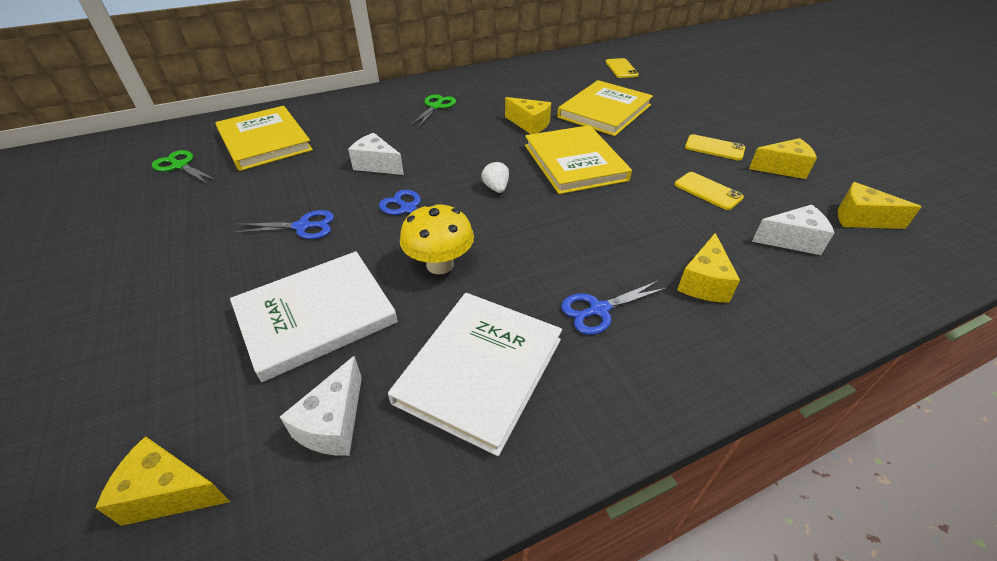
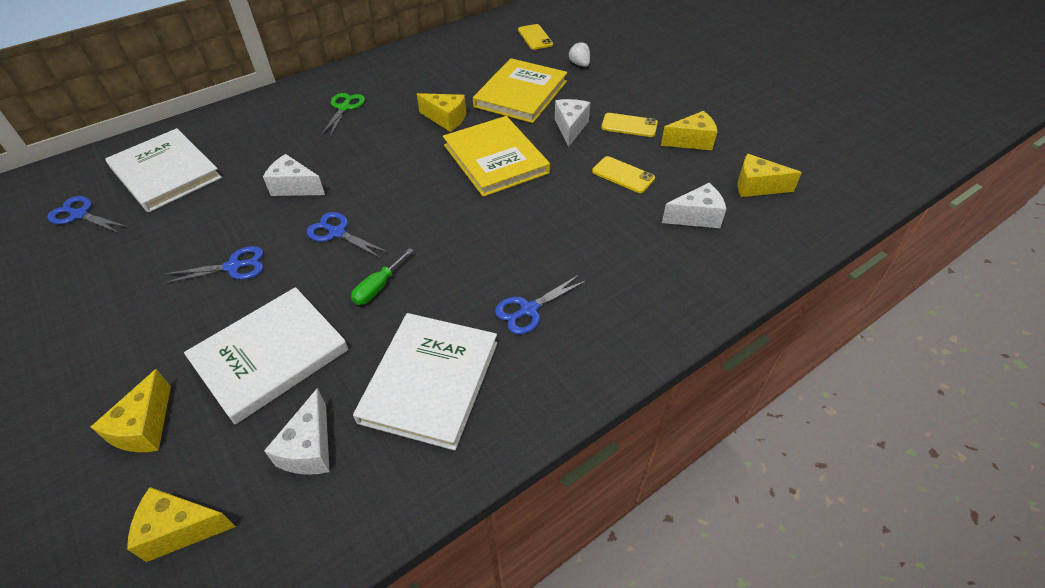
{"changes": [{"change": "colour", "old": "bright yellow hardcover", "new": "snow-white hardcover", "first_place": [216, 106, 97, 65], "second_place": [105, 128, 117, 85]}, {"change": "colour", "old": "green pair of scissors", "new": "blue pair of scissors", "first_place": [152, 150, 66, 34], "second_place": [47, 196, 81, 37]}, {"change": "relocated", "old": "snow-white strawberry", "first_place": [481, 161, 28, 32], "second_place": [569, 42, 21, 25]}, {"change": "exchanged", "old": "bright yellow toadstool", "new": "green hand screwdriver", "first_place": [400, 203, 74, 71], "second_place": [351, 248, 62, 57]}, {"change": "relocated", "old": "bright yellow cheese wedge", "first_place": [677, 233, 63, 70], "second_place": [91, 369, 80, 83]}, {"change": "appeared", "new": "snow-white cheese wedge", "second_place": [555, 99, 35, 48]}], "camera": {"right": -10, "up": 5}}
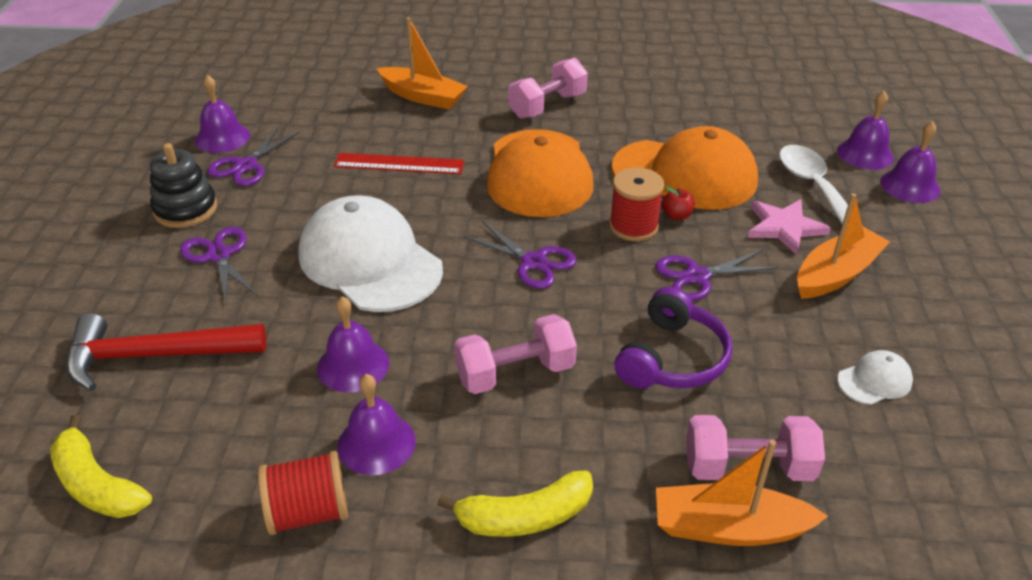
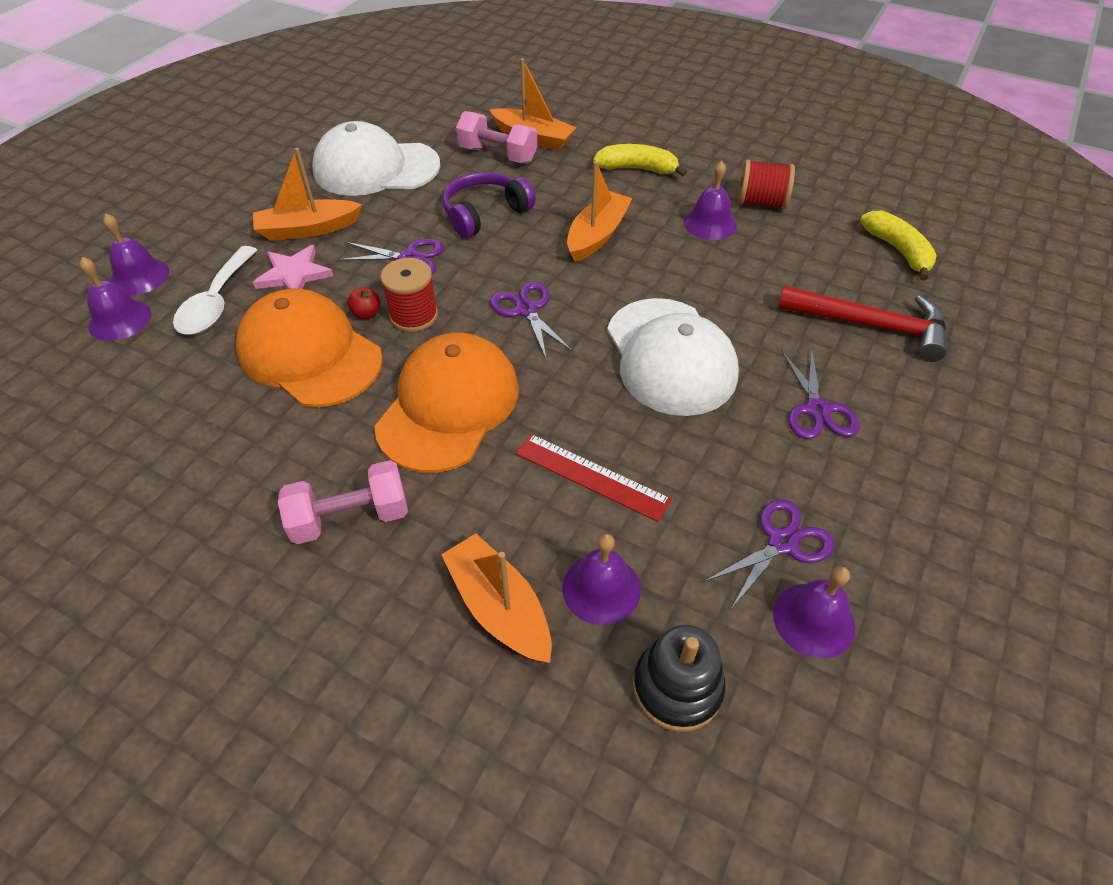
{"changes": [{"change": "relocated", "old": "ebony stacking rings", "first_place": [150, 143, 67, 85], "second_place": [633, 625, 92, 107]}, {"change": "relocated", "old": "purple school bell", "first_place": [317, 296, 72, 96], "second_place": [562, 533, 79, 92]}, {"change": "exchanged", "old": "pink hand weight", "new": "bright orange sailboat", "first_place": [454, 314, 123, 80], "second_place": [567, 161, 65, 101]}, {"change": "size", "old": "snow-white peaked cap", "first_place": [837, 350, 76, 55], "second_place": [312, 121, 128, 75], "factor": 2.4}], "camera": {"right": -155, "up": 10}}
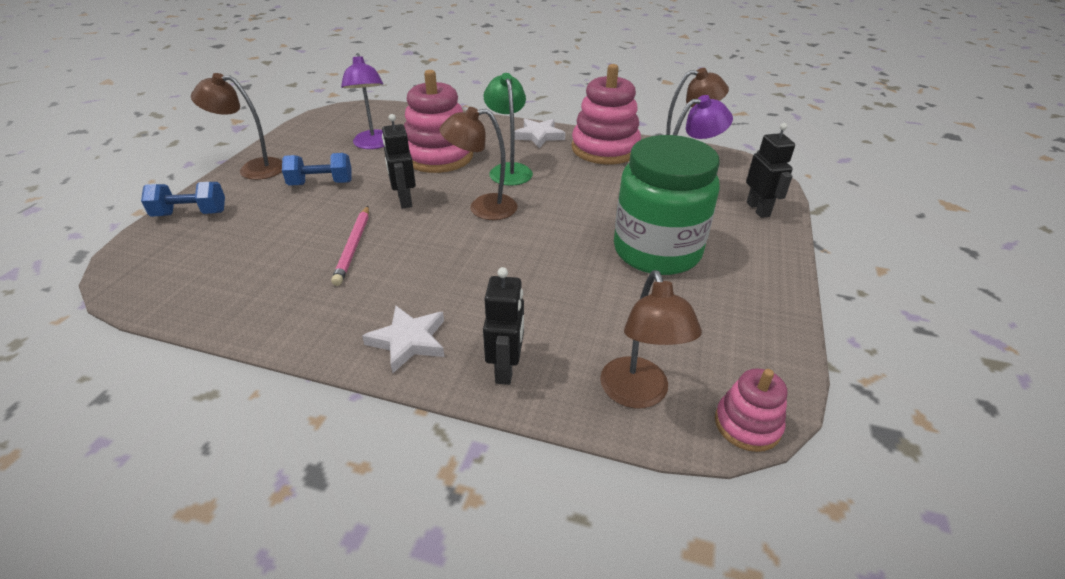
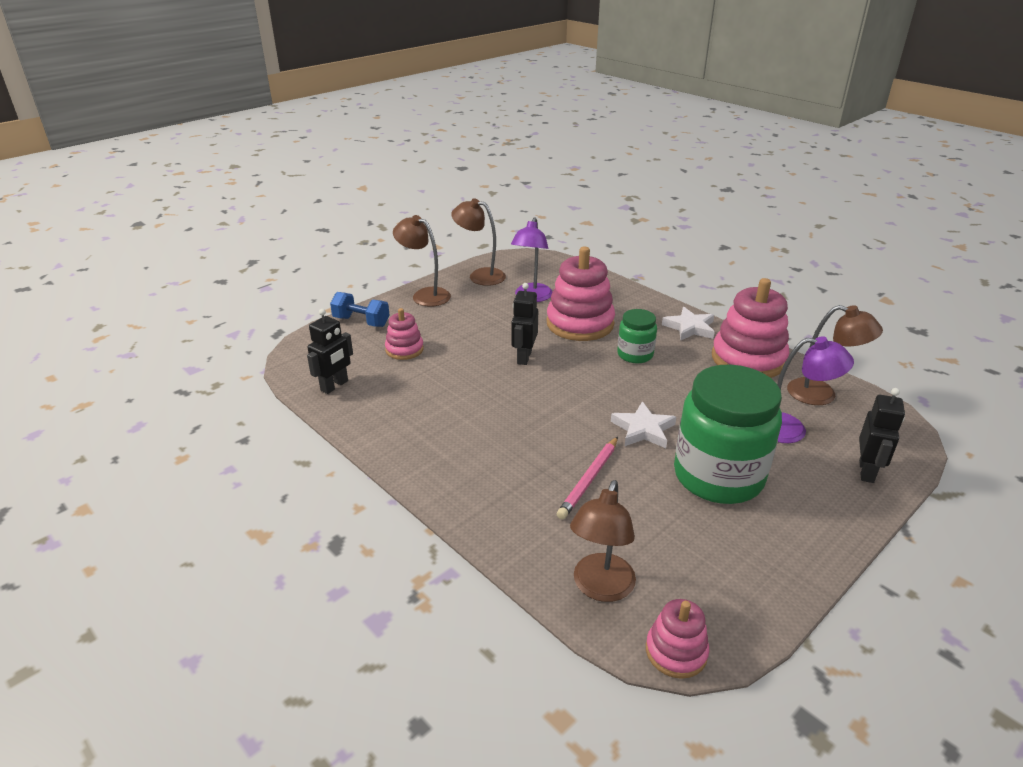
{"changes": [{"change": "exchanged", "old": "green lamp", "new": "green jar", "first_place": [483, 73, 50, 113], "second_place": [617, 309, 40, 54]}, {"change": "relocated", "old": "brown lamp", "first_place": [439, 107, 79, 113], "second_place": [451, 198, 55, 88]}, {"change": "missing", "old": "blue hand weight", "first_place": [282, 153, 70, 32]}, {"change": "relocated", "old": "pink lead pencil", "first_place": [331, 206, 38, 80], "second_place": [557, 437, 61, 83]}, {"change": "relocated", "old": "ebony robot", "first_place": [483, 267, 41, 118], "second_place": [307, 309, 46, 85]}, {"change": "relocated", "old": "snow-white five-pointed star", "first_place": [362, 306, 82, 67], "second_place": [611, 401, 65, 47]}, {"change": "appeared", "new": "pink stacking rings", "second_place": [385, 308, 39, 52]}], "camera": {"right": 30, "up": -5}}
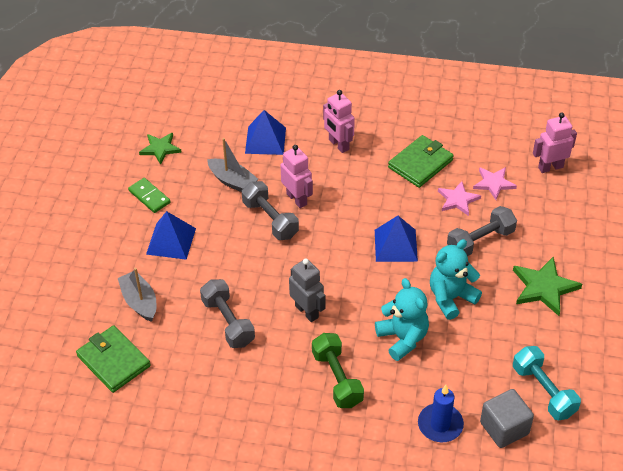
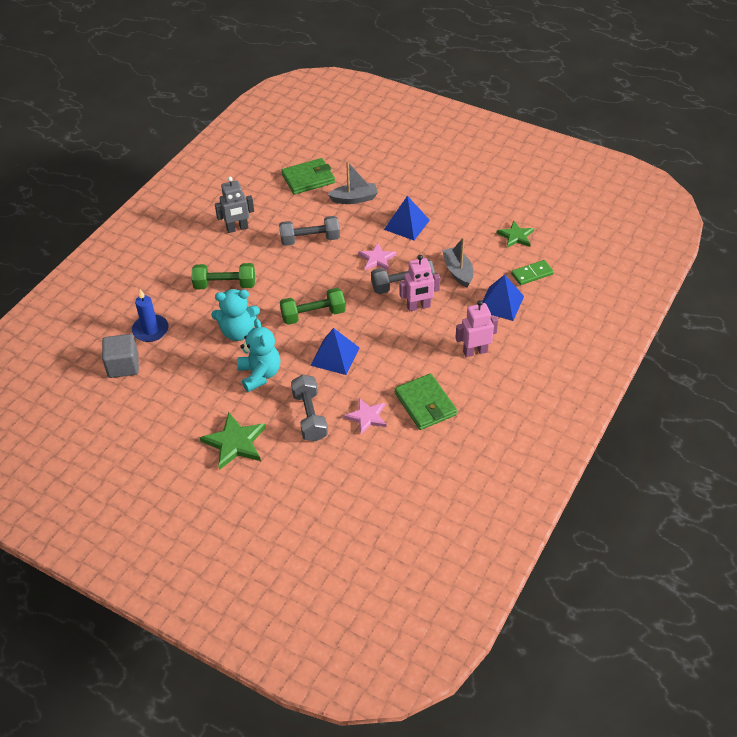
{"changes": [{"change": "missing", "old": "pink robot", "first_place": [533, 113, 44, 60]}, {"change": "spun", "old": "gray sailboat", "first_place": [207, 138, 51, 54], "second_place": [442, 237, 31, 50], "degrees": 105}, {"change": "relocated", "old": "pink five-pointed star", "first_place": [473, 167, 44, 33], "second_place": [358, 243, 39, 28]}, {"change": "relocated", "old": "green domino", "first_place": [128, 178, 43, 35], "second_place": [511, 260, 43, 25]}, {"change": "relocated", "old": "gray robot", "first_place": [289, 259, 37, 63], "second_place": [215, 177, 39, 56]}, {"change": "missing", "old": "turquoise hand weight", "first_place": [513, 346, 68, 74]}, {"change": "appeared", "new": "green hand weight", "second_place": [280, 288, 66, 37]}], "camera": {"right": 110, "up": 0}}
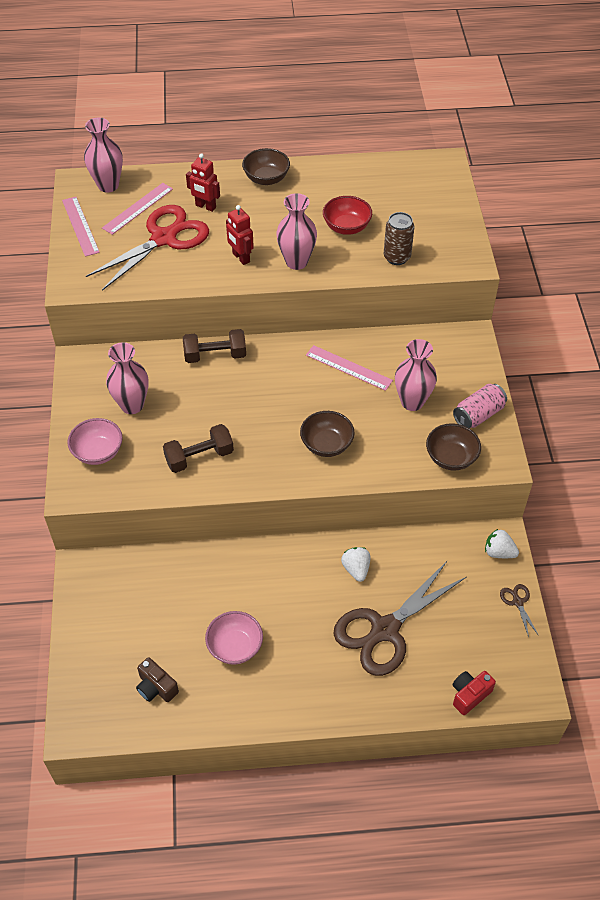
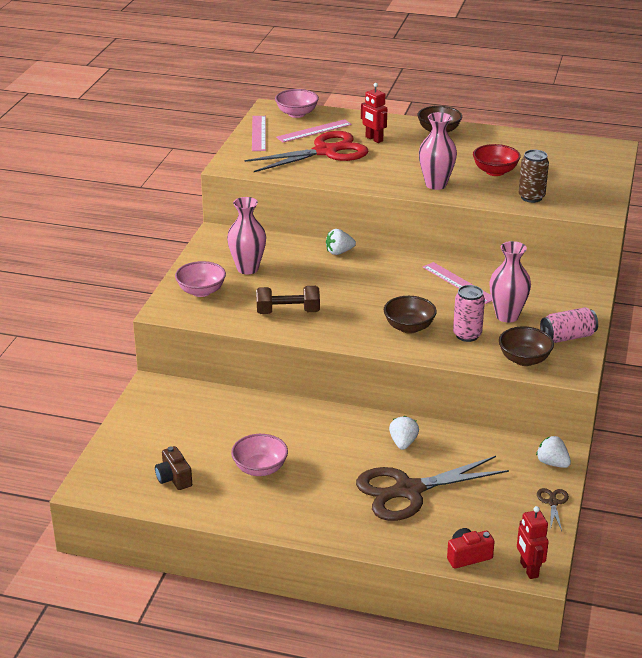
{"changes": [{"change": "exchanged", "old": "pink tall vase", "new": "pink serving bowl", "first_place": [84, 117, 39, 75], "second_place": [275, 89, 44, 29]}, {"change": "relocated", "old": "red robot", "first_place": [226, 205, 28, 60], "second_place": [517, 506, 32, 73]}, {"change": "exchanged", "old": "brown hand weight", "new": "snow-white strawberry", "first_place": [183, 329, 63, 34], "second_place": [326, 229, 30, 26]}, {"change": "appeared", "new": "pink can", "second_place": [453, 285, 32, 57]}], "camera": {"right": 20, "up": -20}}
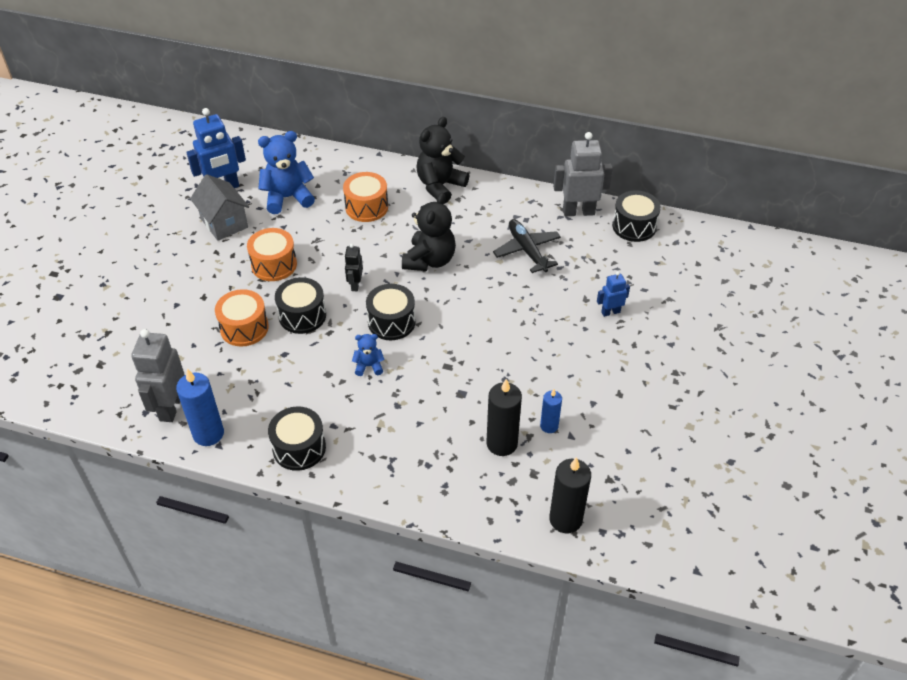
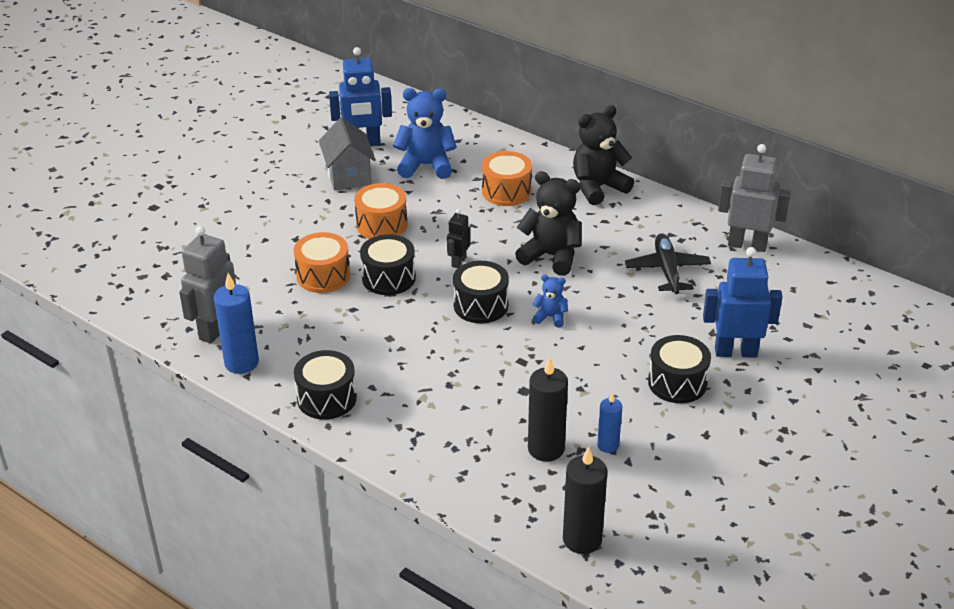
{"changes": [{"change": "relocated", "old": "ebony snare drum", "first_place": [612, 190, 49, 52], "second_place": [648, 335, 63, 68]}, {"change": "spun", "old": "ebony teddy", "first_place": [402, 193, 54, 78], "second_place": [515, 171, 67, 105], "degrees": -105}, {"change": "size", "old": "blue robot", "first_place": [597, 271, 33, 46], "second_place": [703, 247, 79, 111], "factor": 1.86}, {"change": "relocated", "old": "blue teddy", "first_place": [352, 334, 33, 42], "second_place": [532, 275, 36, 52]}], "camera": {"right": 20, "up": -10}}
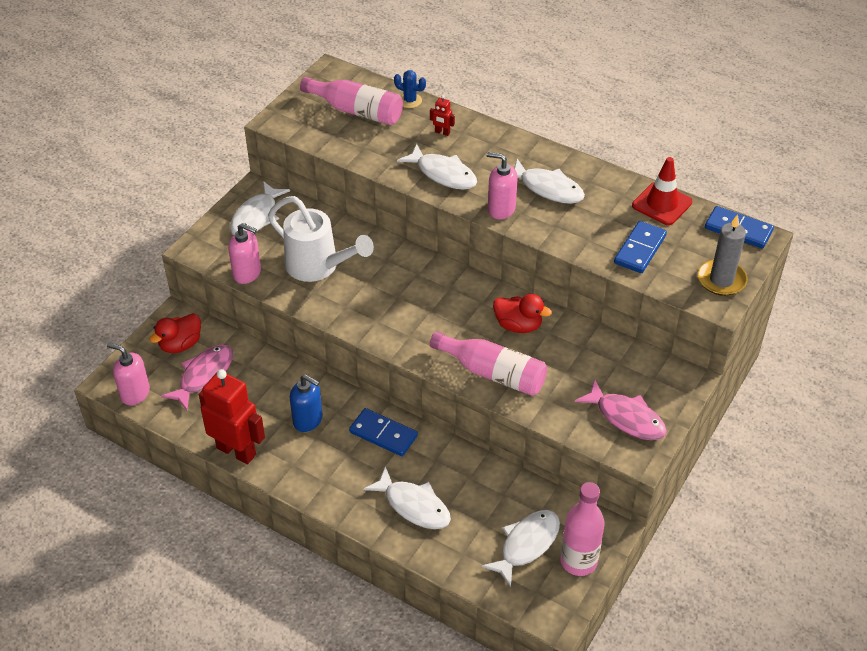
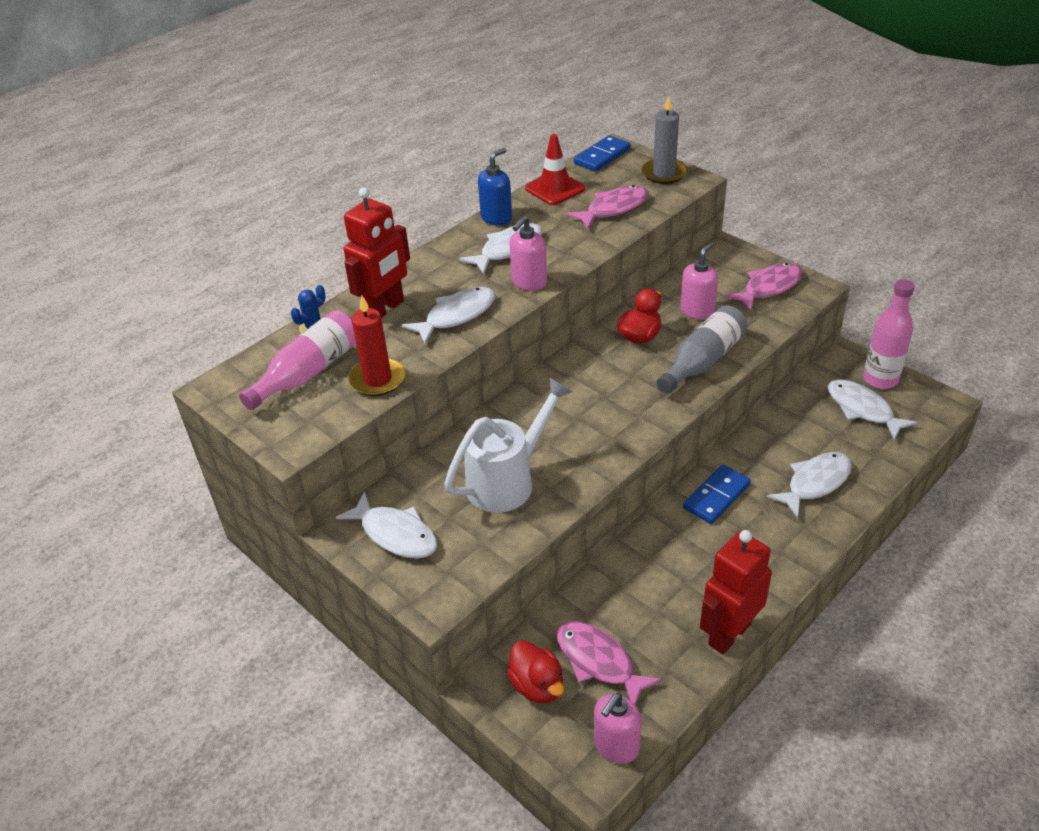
{"changes": [{"change": "size", "old": "red robot", "first_place": [430, 95, 25, 41], "second_place": [344, 187, 66, 131], "factor": 2.45}, {"change": "exchanged", "old": "blue domino", "new": "pink fish figure", "first_place": [614, 221, 53, 52], "second_place": [566, 185, 83, 44]}, {"change": "relocated", "old": "pink pump bottle", "first_place": [228, 223, 33, 61], "second_place": [680, 242, 38, 78]}, {"change": "colour", "old": "pink drink bottle", "new": "gray drink bottle", "first_place": [430, 331, 117, 65], "second_place": [657, 305, 91, 89]}, {"change": "relocated", "old": "blue pump bottle", "first_place": [290, 374, 33, 58], "second_place": [478, 148, 34, 78]}, {"change": "appeared", "new": "red wax candle", "second_place": [348, 296, 58, 100]}], "camera": {"right": -75, "up": -5}}
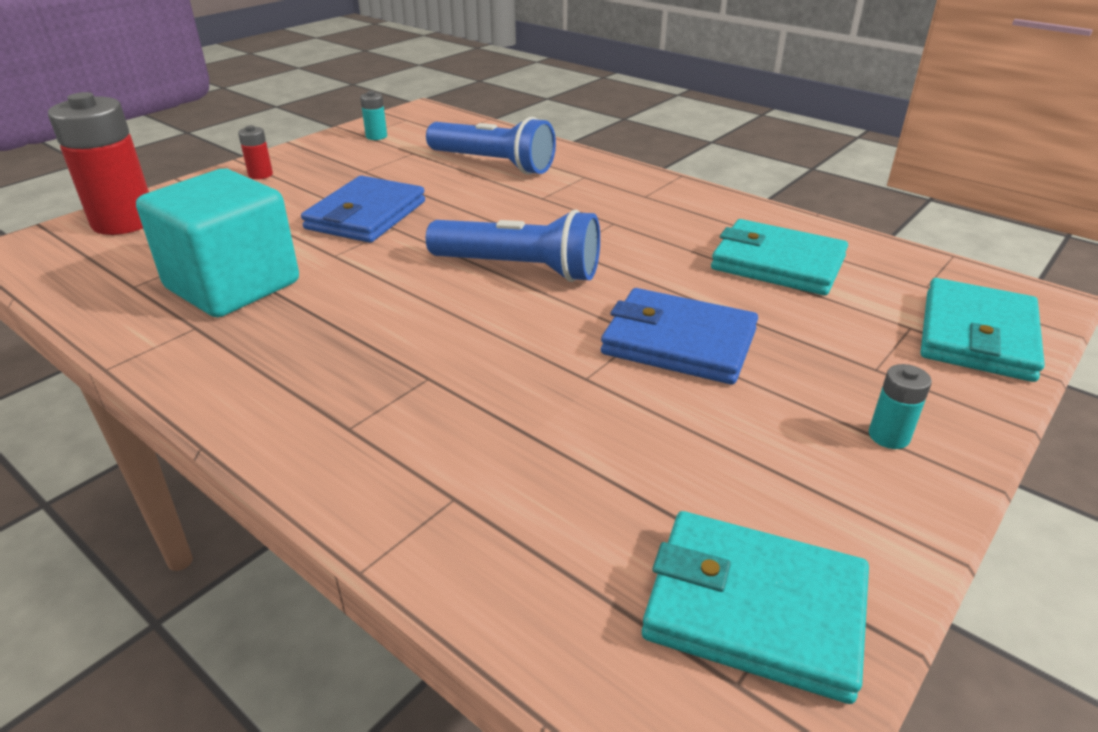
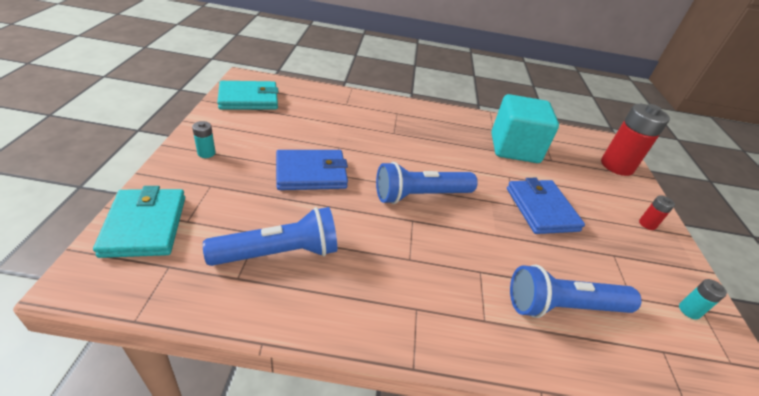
{"changes": [{"change": "exchanged", "old": "turquoise billfold", "new": "blue torch", "first_place": [711, 219, 137, 76], "second_place": [203, 207, 134, 59]}], "camera": {"right": 140, "up": 5}}
